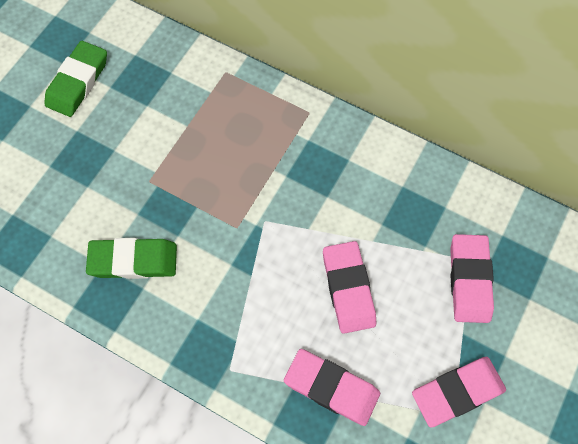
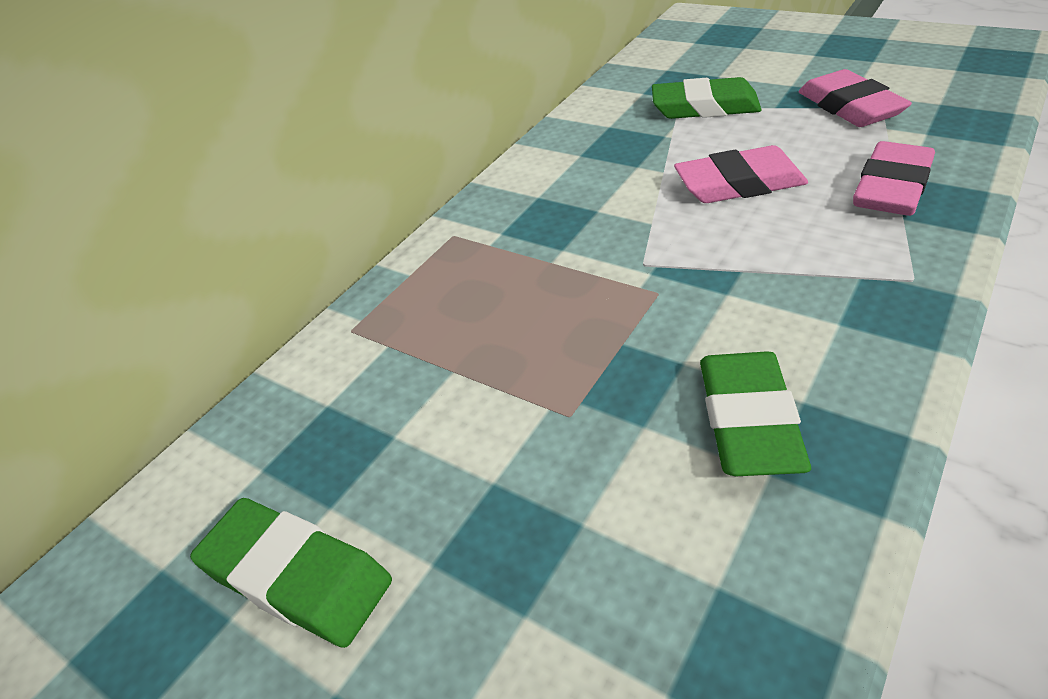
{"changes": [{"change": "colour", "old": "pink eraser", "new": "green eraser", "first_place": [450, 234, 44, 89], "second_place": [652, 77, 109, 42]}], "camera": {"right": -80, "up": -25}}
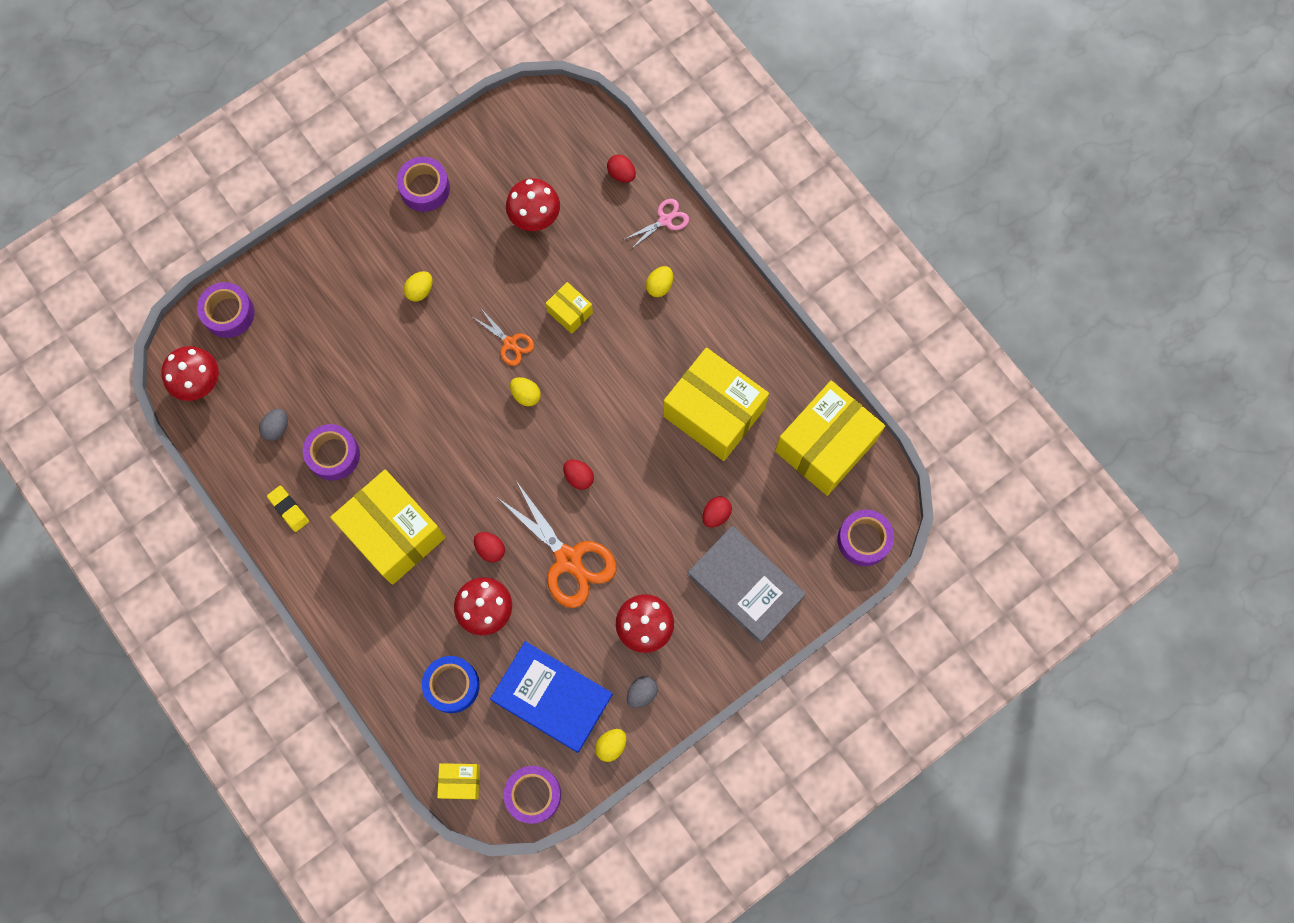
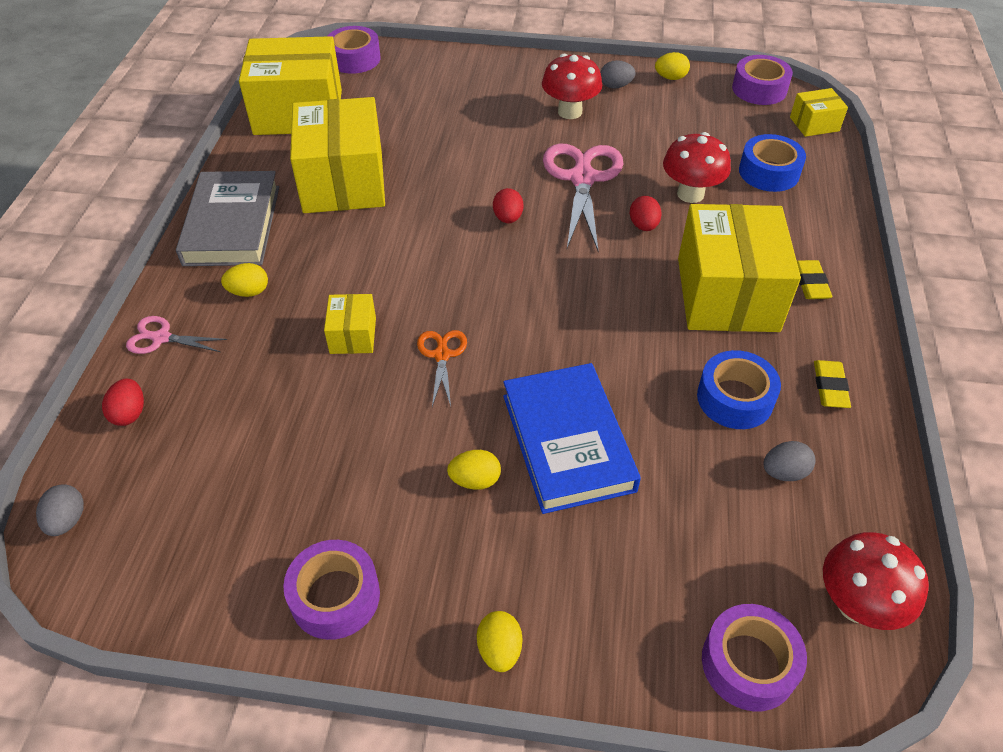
{"changes": [{"change": "missing", "old": "red toadstool", "first_place": [506, 178, 54, 53]}, {"change": "relocated", "old": "bright yellow egg shape", "first_place": [510, 377, 31, 30], "second_place": [477, 611, 45, 61]}, {"change": "colour", "old": "purple tape", "new": "blue tape", "first_place": [303, 424, 57, 57], "second_place": [697, 350, 84, 79]}, {"change": "colour", "old": "bright orange pair of scissors", "new": "pink pair of scissors", "first_place": [498, 481, 118, 127], "second_place": [543, 144, 81, 108]}, {"change": "missing", "old": "red egg shape", "first_place": [702, 497, 30, 31]}, {"change": "relocated", "old": "gray hardcover", "first_place": [687, 526, 119, 117], "second_place": [176, 171, 103, 95]}, {"change": "relocated", "old": "blue hardcover", "first_place": [490, 641, 123, 112], "second_place": [503, 363, 138, 151]}, {"change": "spun", "old": "bright yellow parcel", "first_place": [437, 763, 43, 36], "second_place": [790, 88, 58, 49], "degrees": -60}, {"change": "appeared", "new": "bright yellow eraser", "second_place": [797, 260, 35, 39]}, {"change": "appeared", "new": "gray egg shape", "second_place": [36, 484, 48, 52]}], "camera": {"right": -135, "up": -25}}
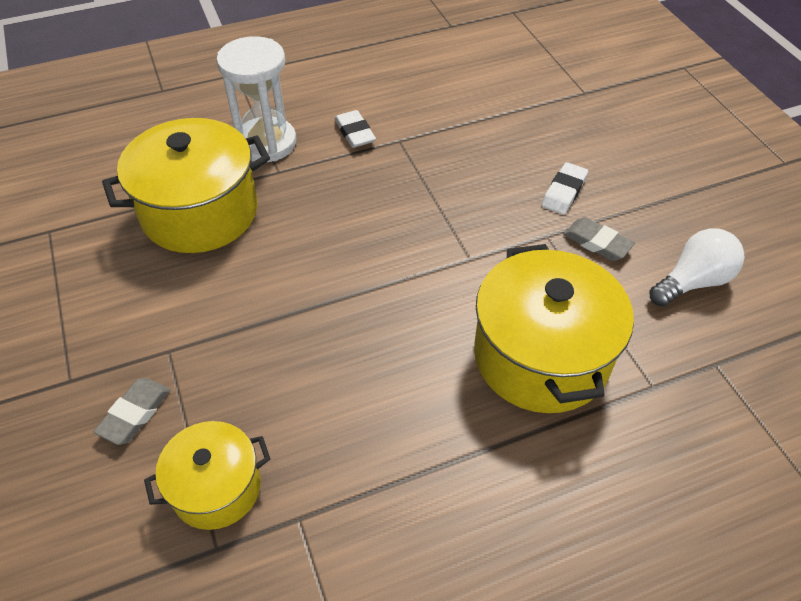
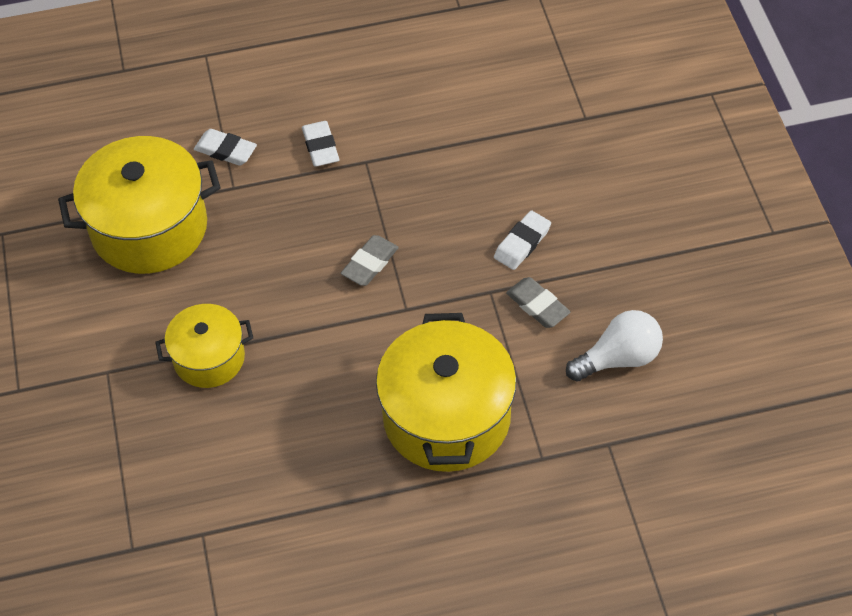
{"changes": [{"change": "exchanged", "old": "snow-white sandglass", "new": "snow-white eraser", "first_place": [216, 36, 80, 126], "second_place": [194, 129, 63, 37]}, {"change": "relocated", "old": "gray eraser", "first_place": [93, 378, 77, 67], "second_place": [341, 235, 58, 51]}, {"change": "relocated", "old": "bright yellow cooking pot", "first_place": [144, 421, 126, 109], "second_place": [155, 304, 98, 84]}], "camera": {"right": 10, "up": 5}}
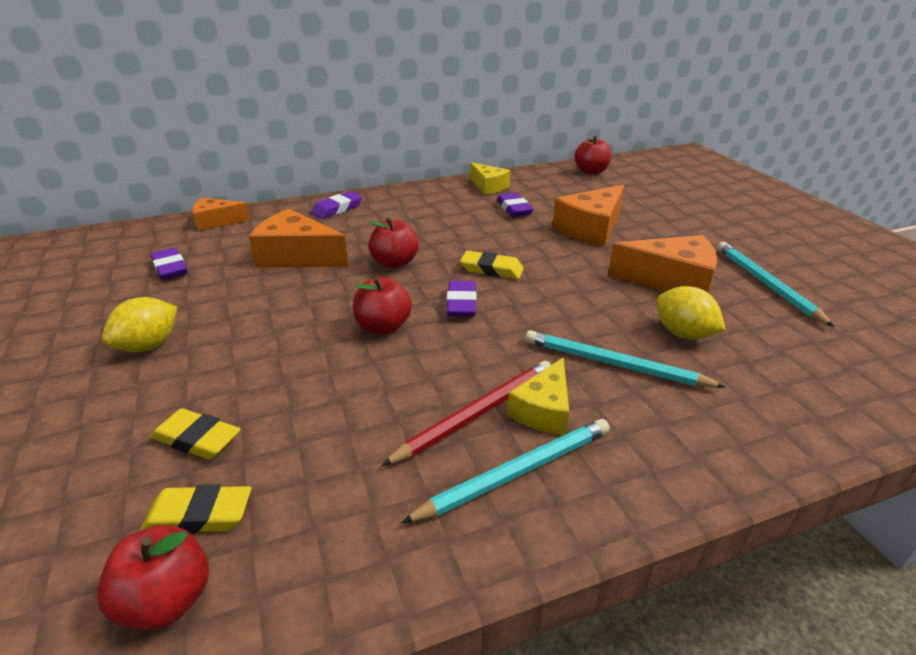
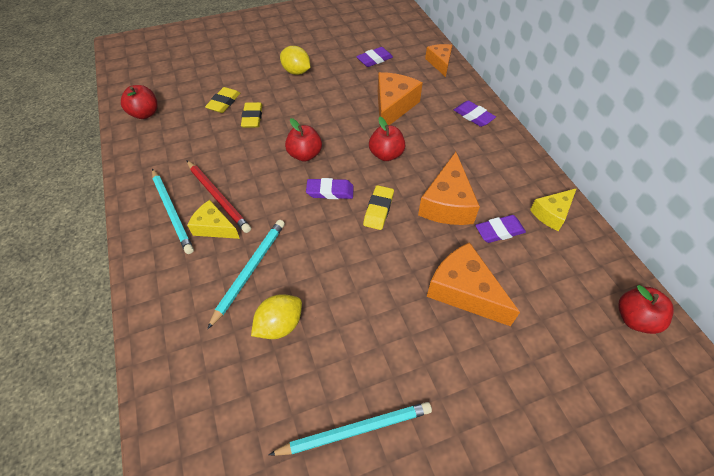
{"changes": [{"change": "relocated", "old": "bright orange cheese wedge", "first_place": [608, 235, 109, 58], "second_place": [418, 152, 62, 73]}, {"change": "relocated", "old": "bright yellow eraser", "first_place": [140, 484, 111, 50], "second_place": [241, 102, 21, 26]}], "camera": {"right": 90, "up": 20}}
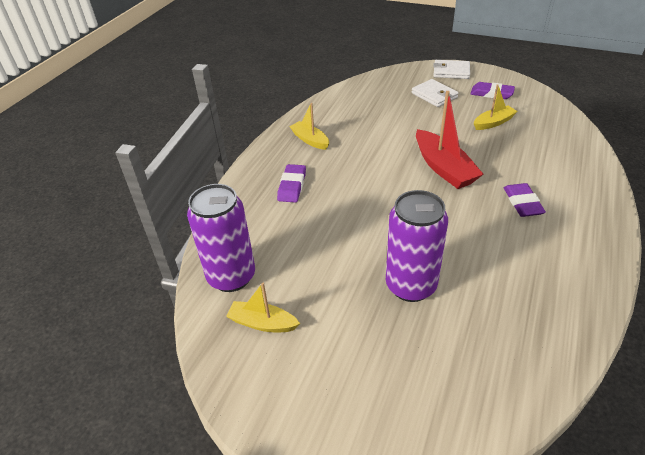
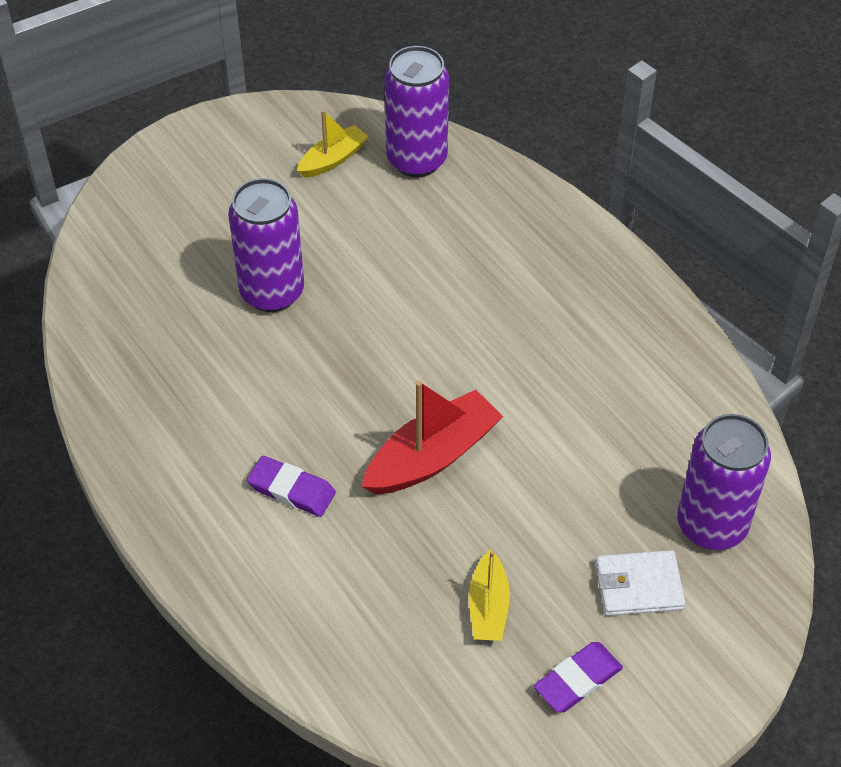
{"changes": [{"change": "missing", "old": "snow-white billfold", "first_place": [433, 60, 37, 19]}, {"change": "spun", "old": "red sailboat", "first_place": [416, 91, 68, 98], "second_place": [362, 381, 141, 113], "degrees": 135}, {"change": "missing", "old": "bright yellow sailboat", "first_place": [289, 103, 40, 47]}, {"change": "missing", "old": "purple eraser", "first_place": [277, 164, 29, 39]}, {"change": "appeared", "new": "purple can", "second_place": [677, 414, 94, 136]}], "camera": {"right": 120, "up": 10}}
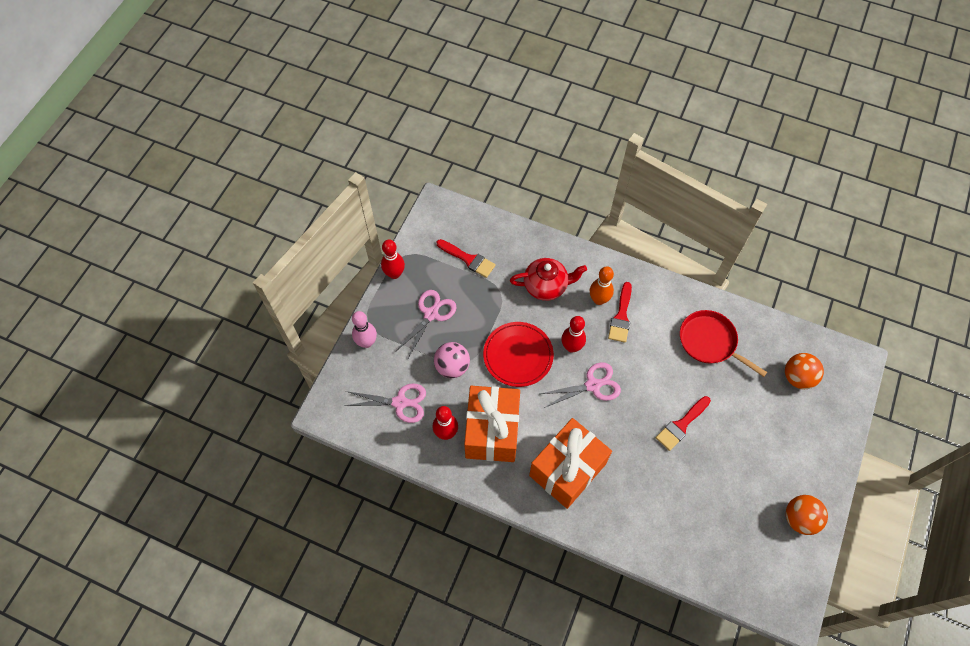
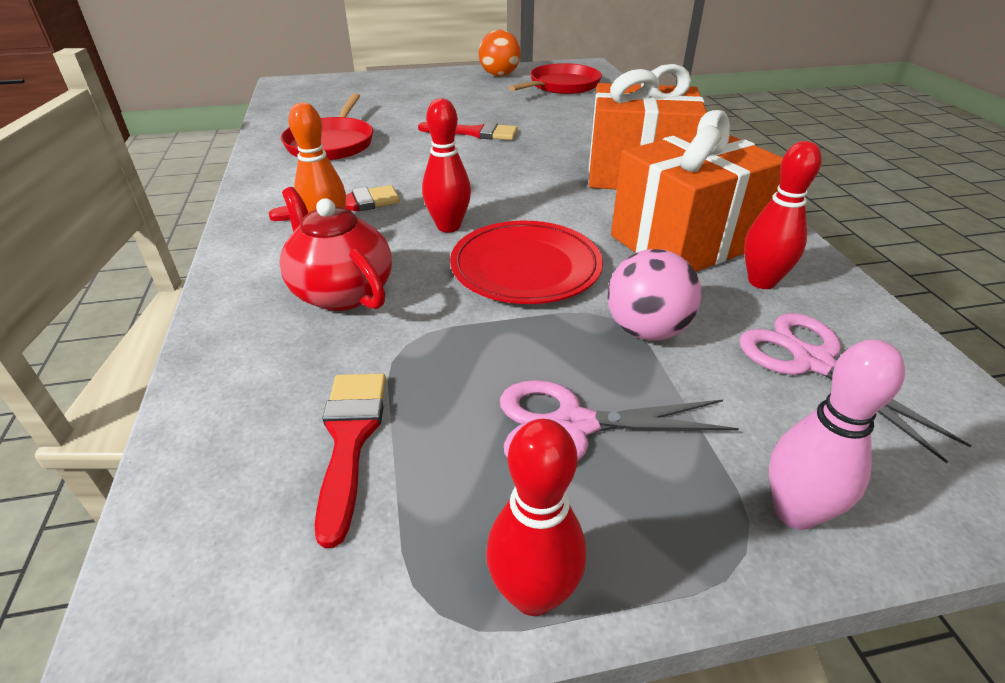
{"changes": [{"change": "missing", "old": "bright orange ball", "first_place": [785, 353, 39, 36]}, {"change": "missing", "old": "pink pair of scissors", "first_place": [541, 362, 80, 46]}, {"change": "appeared", "new": "red skillet", "second_place": [509, 63, 93, 31]}], "camera": {"right": -125, "up": -25}}
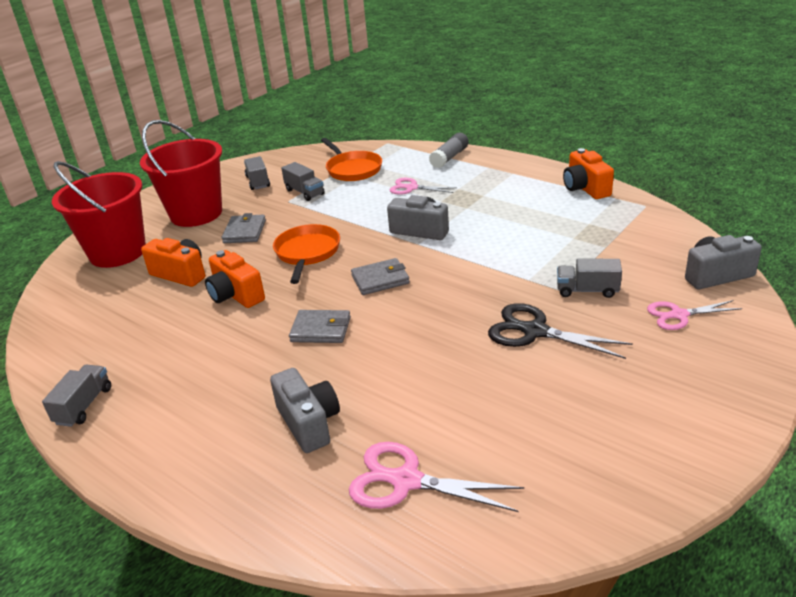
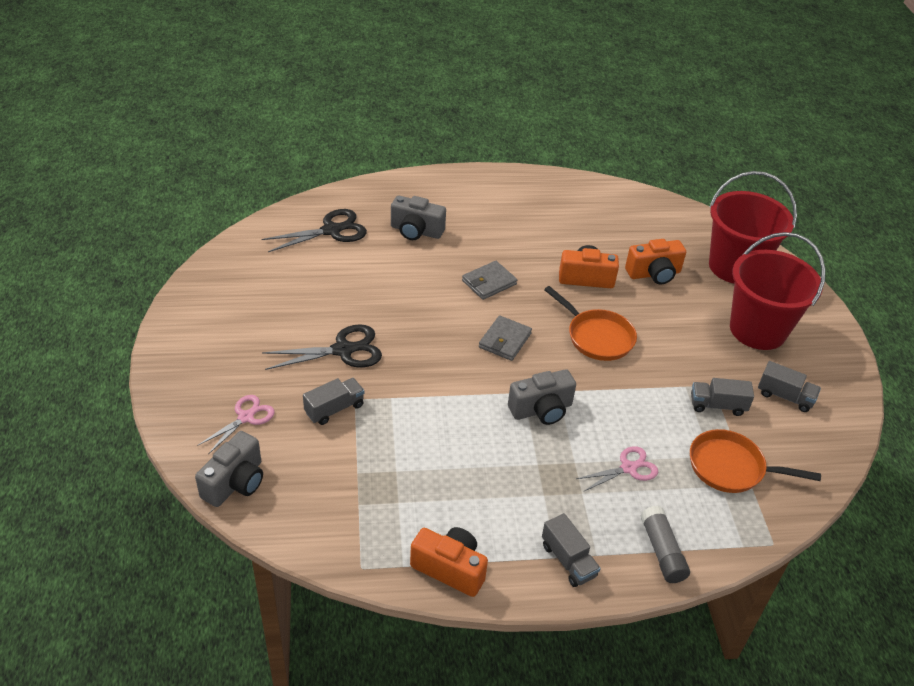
{"changes": [{"change": "missing", "old": "gray billfold", "first_place": [222, 213, 44, 30]}, {"change": "relocated", "old": "gray truck", "first_place": [42, 364, 69, 63], "second_place": [542, 513, 59, 74]}, {"change": "colour", "old": "pink pair of scissors", "new": "ebony pair of scissors", "first_place": [349, 442, 175, 70], "second_place": [262, 209, 105, 43]}], "camera": {"right": 130, "up": 10}}
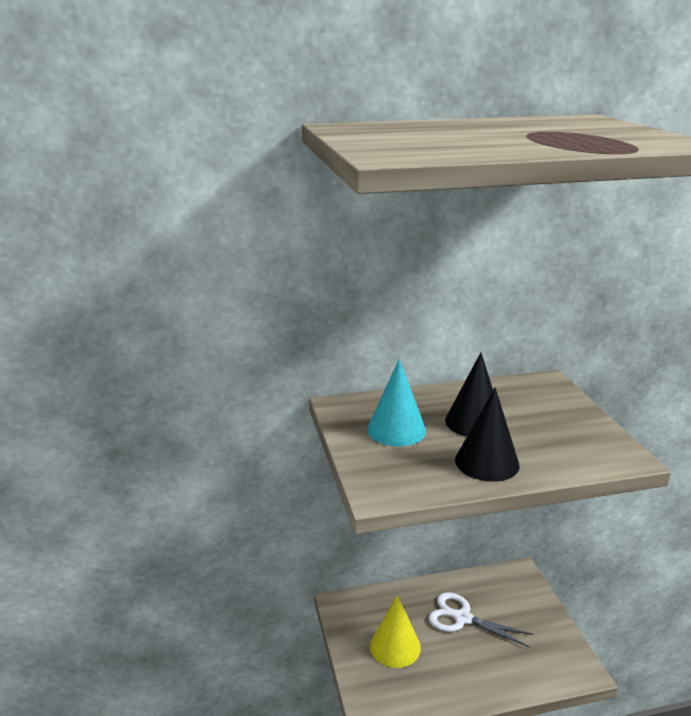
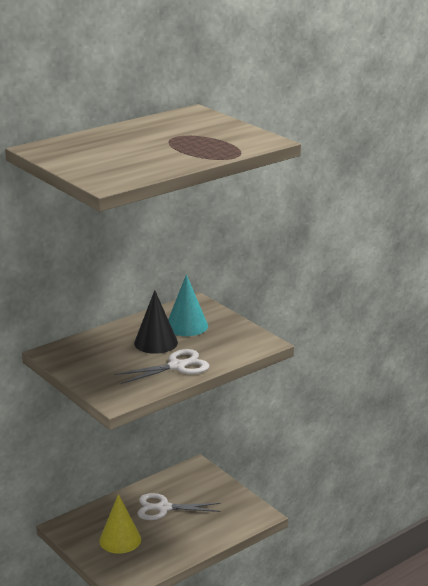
{"changes": [{"change": "relocated", "old": "turquoise cone", "first_place": [367, 359, 59, 87], "second_place": [168, 274, 40, 62]}, {"change": "exchanged", "old": "ebony cone", "new": "snow-white pair of scissors", "first_place": [455, 387, 65, 95], "second_place": [114, 349, 95, 35]}], "camera": {"right": -25, "up": 0}}
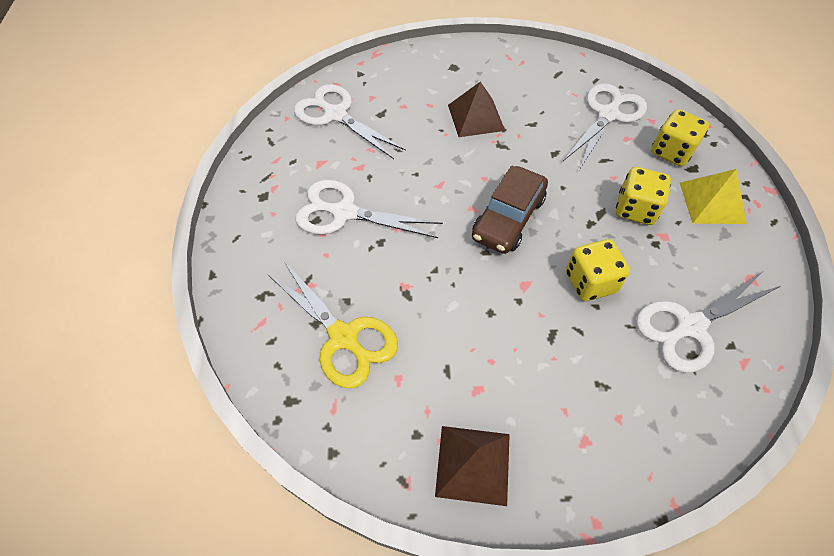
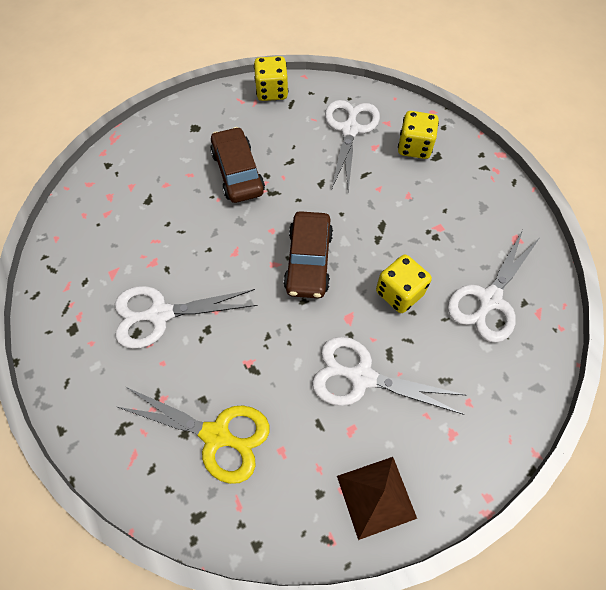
{"changes": [{"change": "exchanged", "old": "brown pyramid shape", "new": "brown automobile", "first_place": [448, 82, 57, 55], "second_place": [210, 127, 55, 76]}, {"change": "relocated", "old": "snow-white pair of scissors", "first_place": [294, 84, 112, 75], "second_place": [312, 337, 153, 78]}, {"change": "relocated", "old": "bright yellow game die", "first_place": [616, 167, 55, 58], "second_place": [254, 56, 34, 45]}, {"change": "missing", "old": "bright yellow pyramid shape", "first_place": [680, 169, 67, 55]}], "camera": {"right": -25, "up": 5}}
